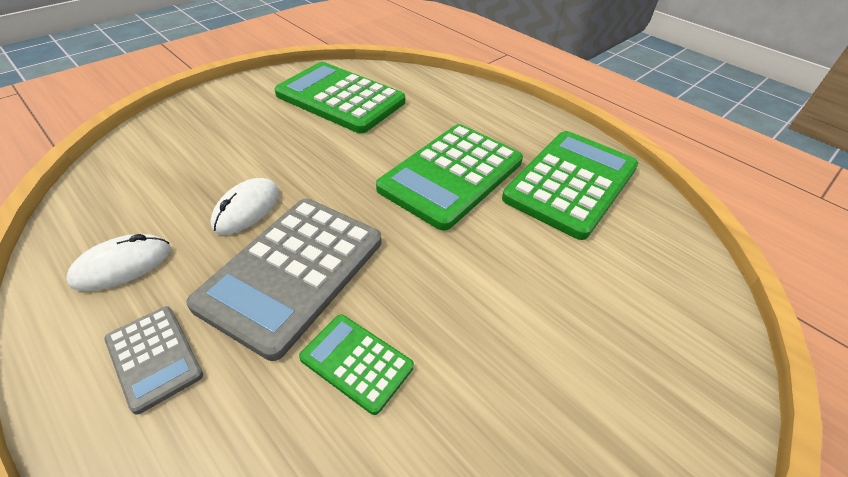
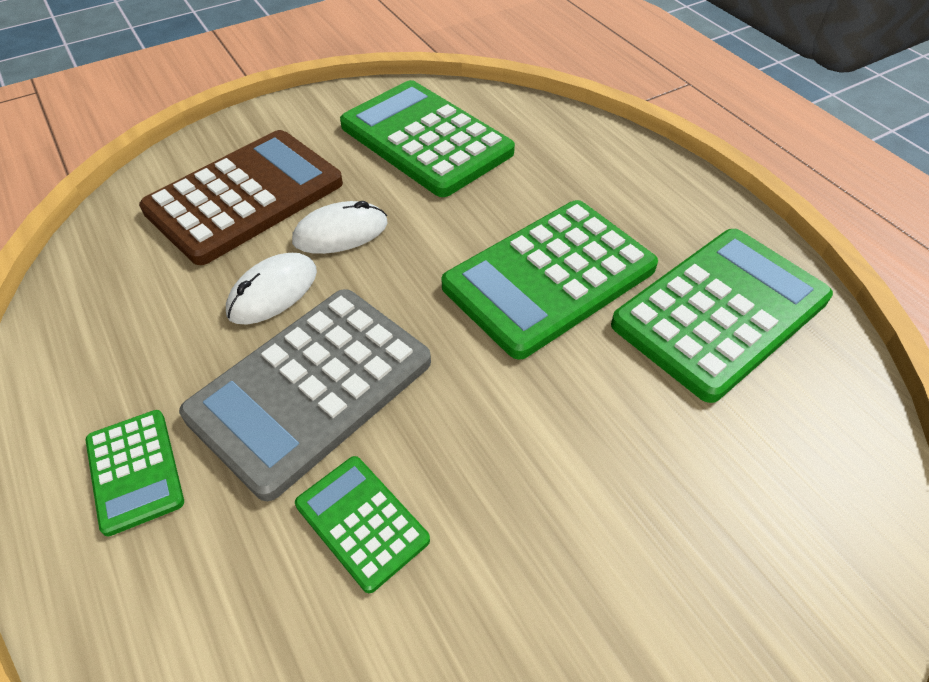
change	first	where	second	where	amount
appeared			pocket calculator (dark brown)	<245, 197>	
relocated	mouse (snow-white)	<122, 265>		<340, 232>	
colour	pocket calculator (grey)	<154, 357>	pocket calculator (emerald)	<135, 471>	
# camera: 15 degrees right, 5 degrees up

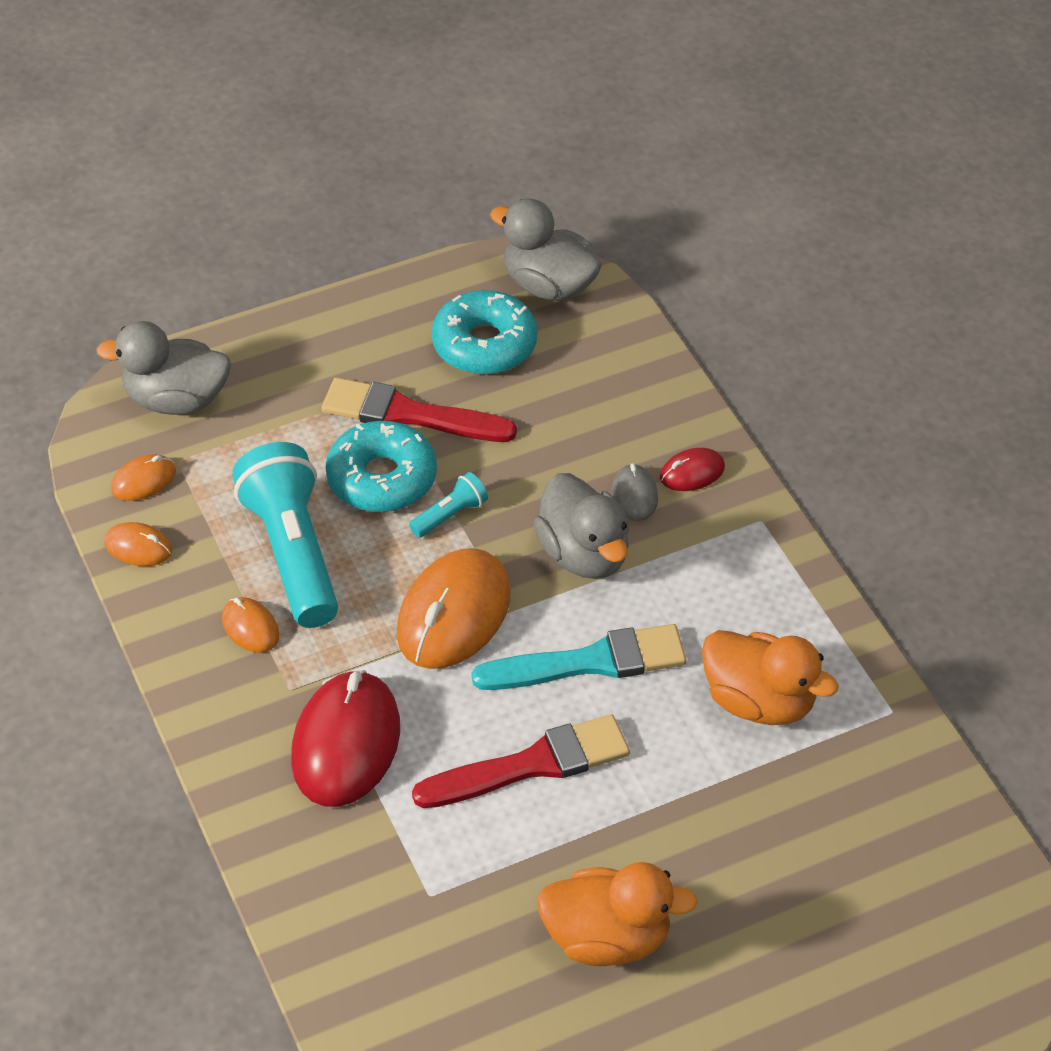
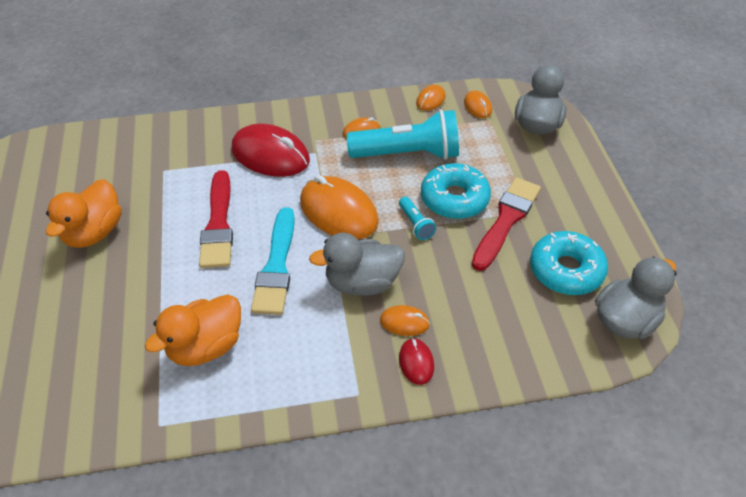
change	first	where	second	where	amount
colour	mouse (grey)	<634, 495>	mouse (bright orange)	<404, 322>	
# camera: 105 degrees right, 0 degrees up

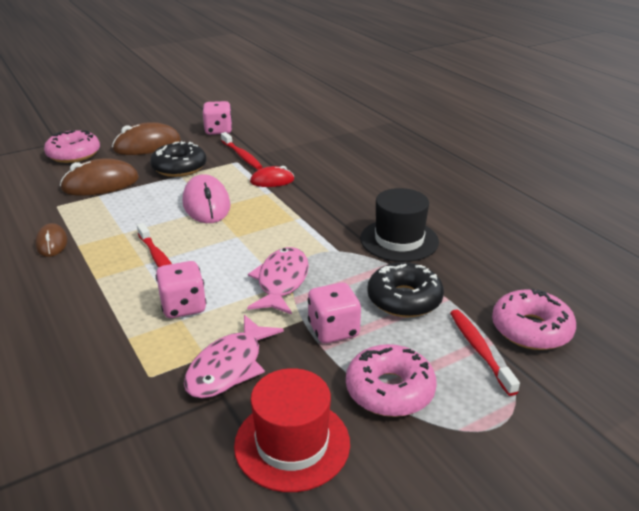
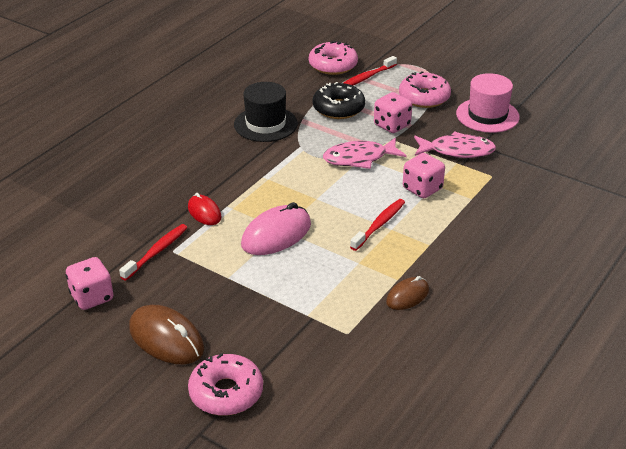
change	first	where	second	where	amount
missing	mouse (dark brown)	<100, 184>			
missing	doughnut (black)	<179, 167>			
colour	hat (scarlet)	<292, 444>	hat (rosy)	<487, 115>	
# camera: 115 degrees left, 5 degrees up

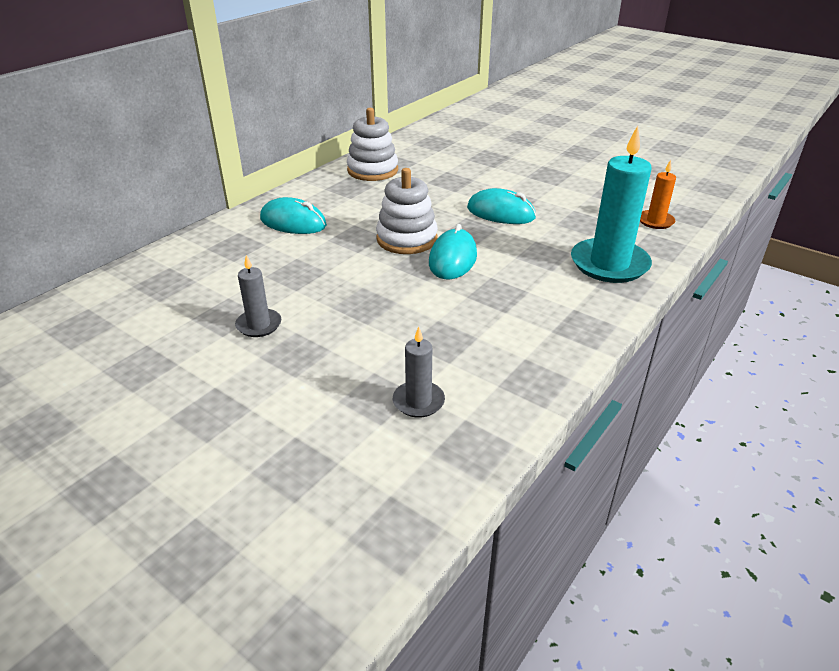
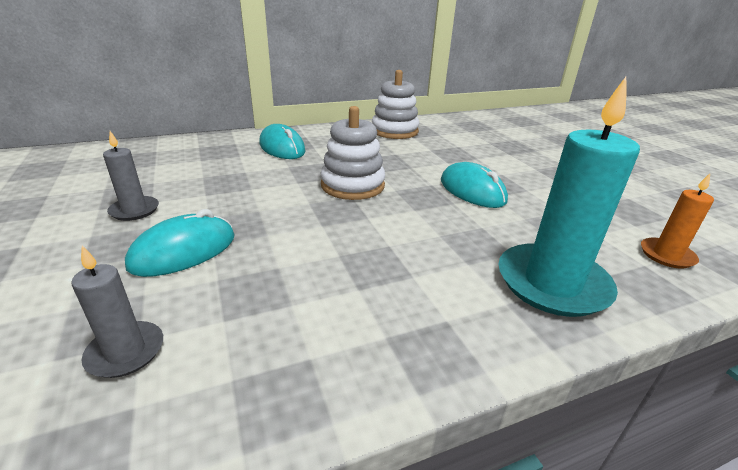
change	first	where	second	where	amount
relocated	mouse (aqua)	<453, 259>		<184, 251>	
# camera: 30 degrees right, 5 degrees down

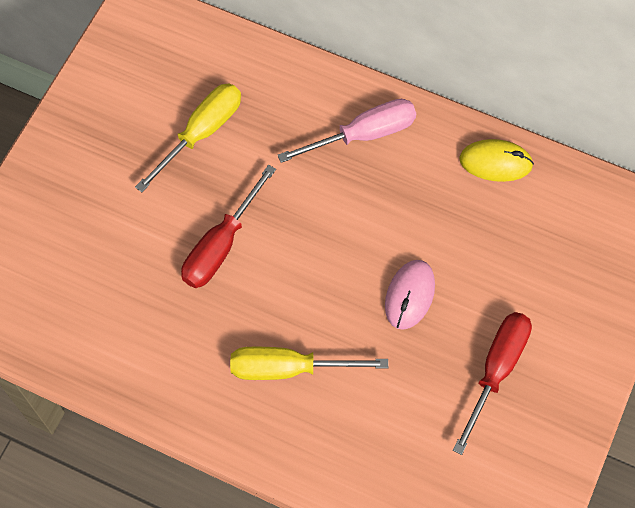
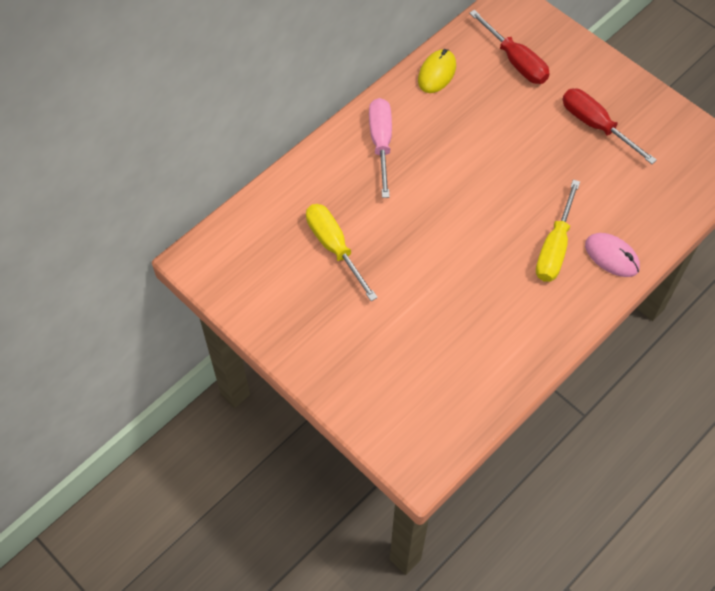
change	first	where	second	where	amount
relocated	screwdriver (scarlet)	<221, 245>		<515, 61>	
relocated	mouse (rosy)	<409, 295>		<611, 256>	
# camera: 70 degrees left, 5 degrees down

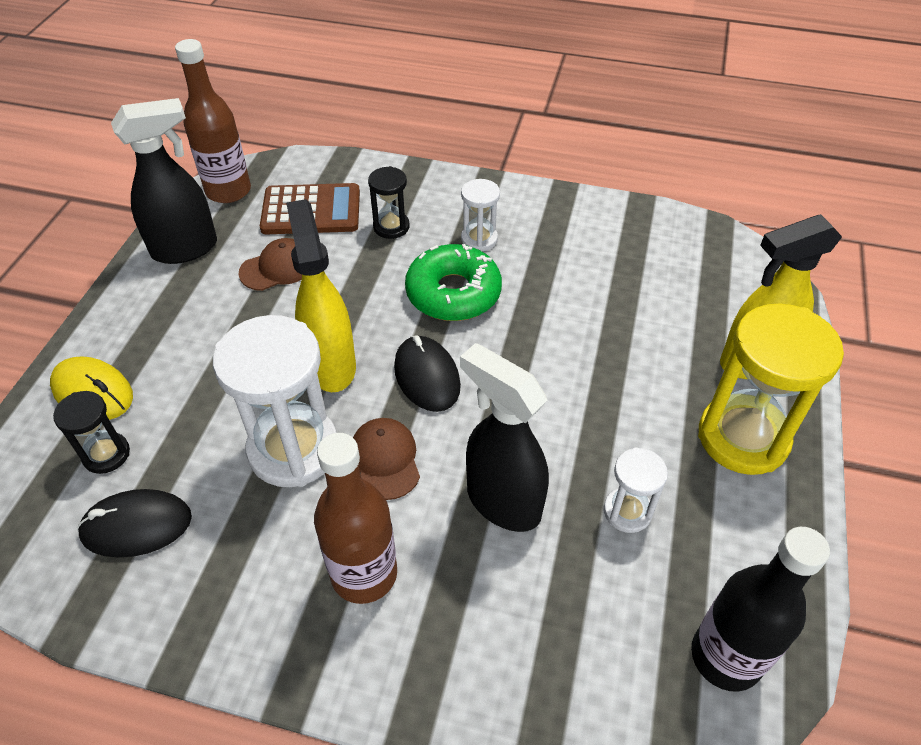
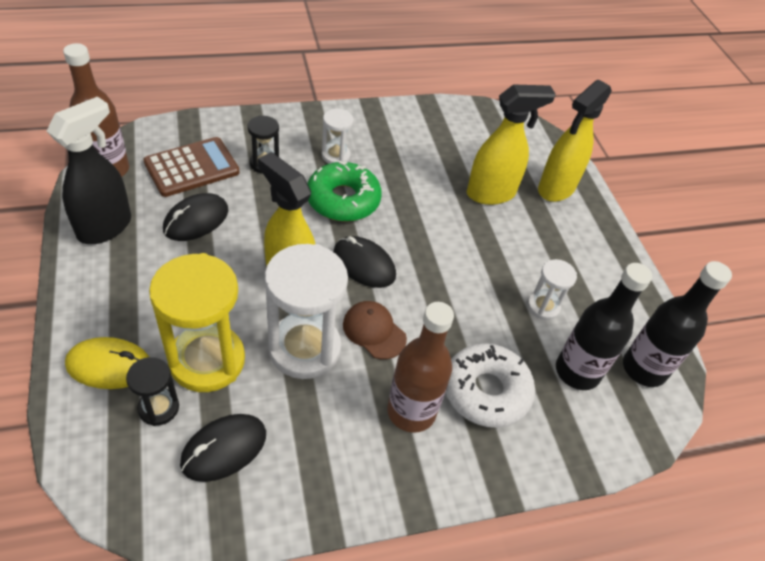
change	first	where	second	where	amount
missing	spray cleaner (black)	<502, 502>			
appeared			doughnut (snow-white)	<486, 391>	
appeared			spray cleaner (golden)	<491, 193>	
appeared			bottle (black)	<577, 371>	
relocated	sand timer (golden)	<743, 437>		<207, 360>	
exchanged	baseball cap (dark brown)	<277, 268>	mouse (black)	<196, 220>	
# camera: 35 degrees left, 0 degrees up

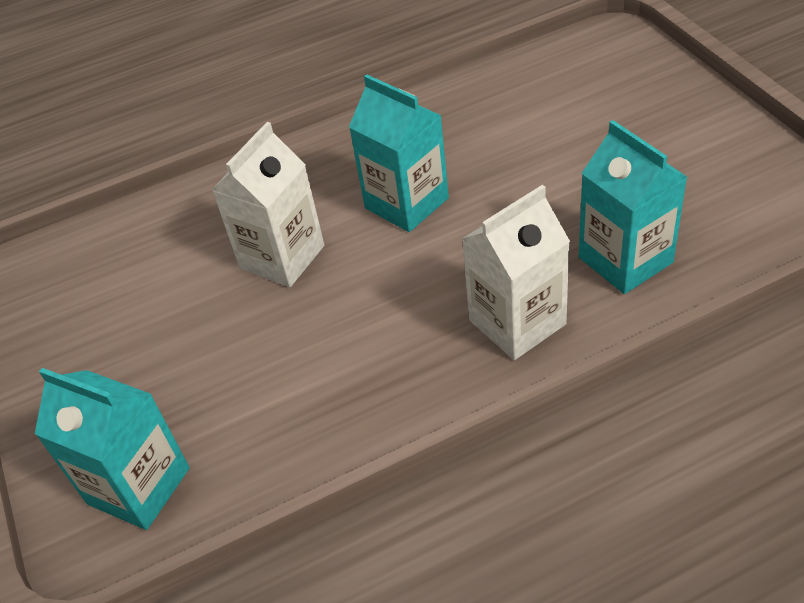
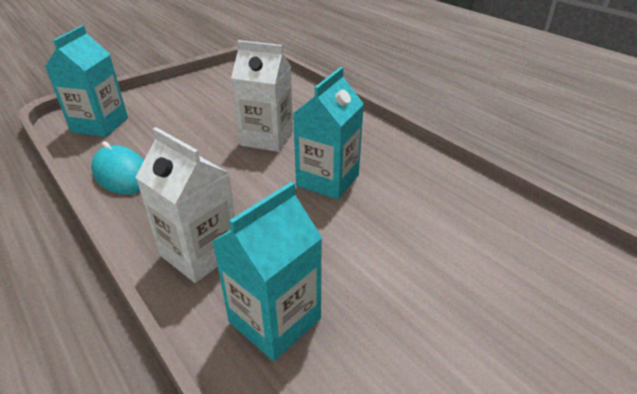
change	first	where	second	where	amount
appeared			mouse (aqua)	<122, 174>	
# camera: 70 degrees right, 10 degrees down

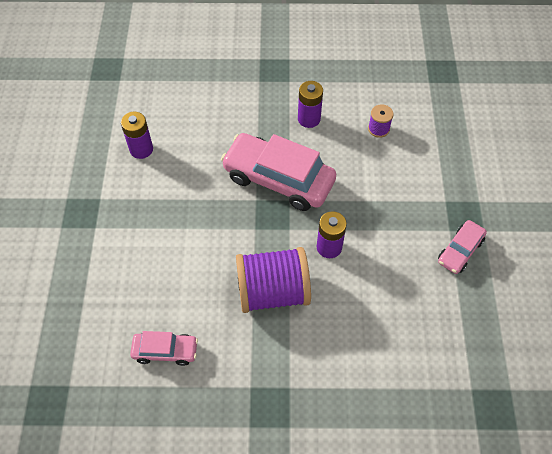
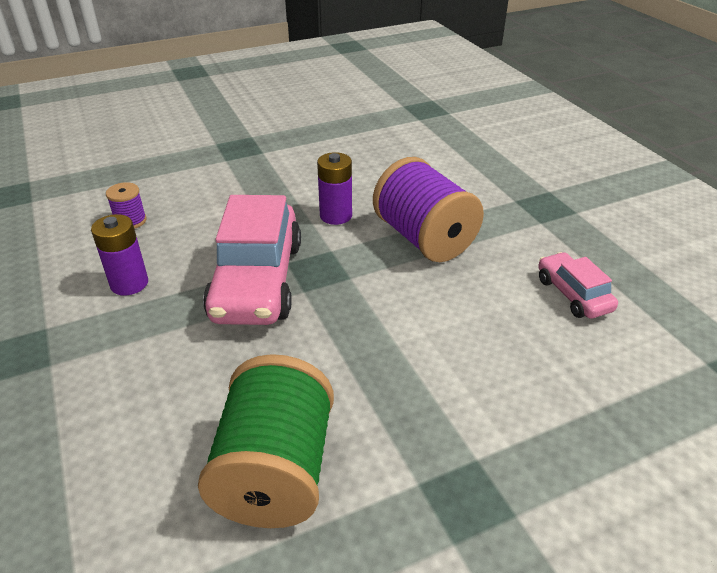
change	first	where	second	where	amount
missing	car (rosy)	<460, 251>			
exchanged	power cell (royal purple)	<141, 149>	bobbin (emerald)	<275, 471>	
# camera: 115 degrees left, 20 degrees down

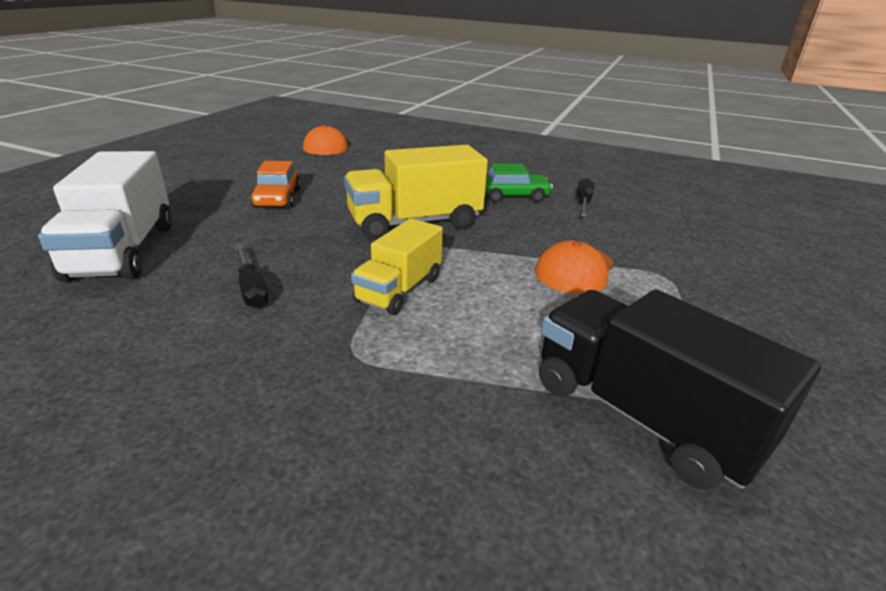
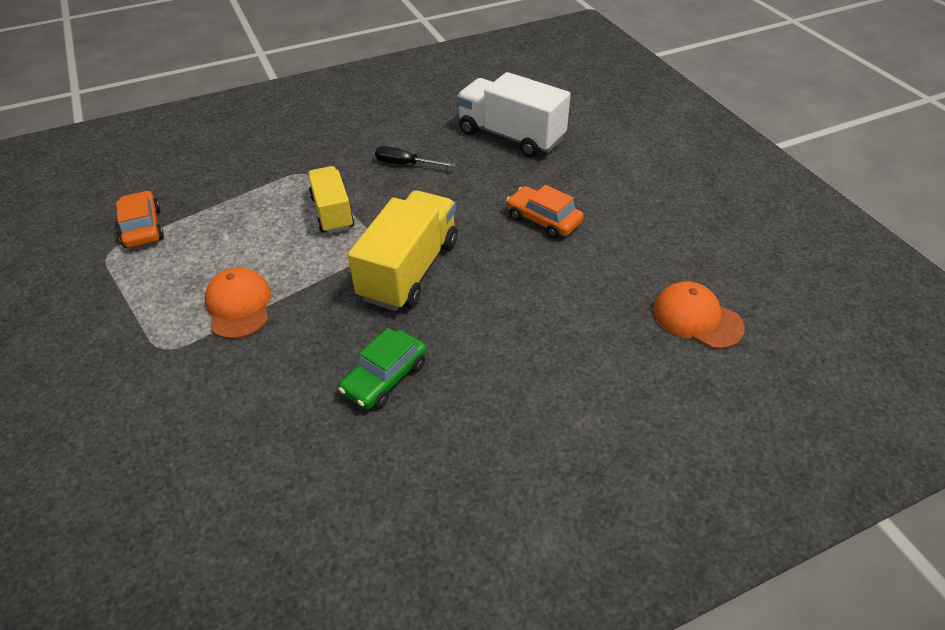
change	first	where	second	where	amount
missing	screwdriver (black)	<583, 203>			
exchanged	lorry (black)	<642, 415>	car (bright orange)	<143, 228>	
# camera: 135 degrees right, 15 degrees up

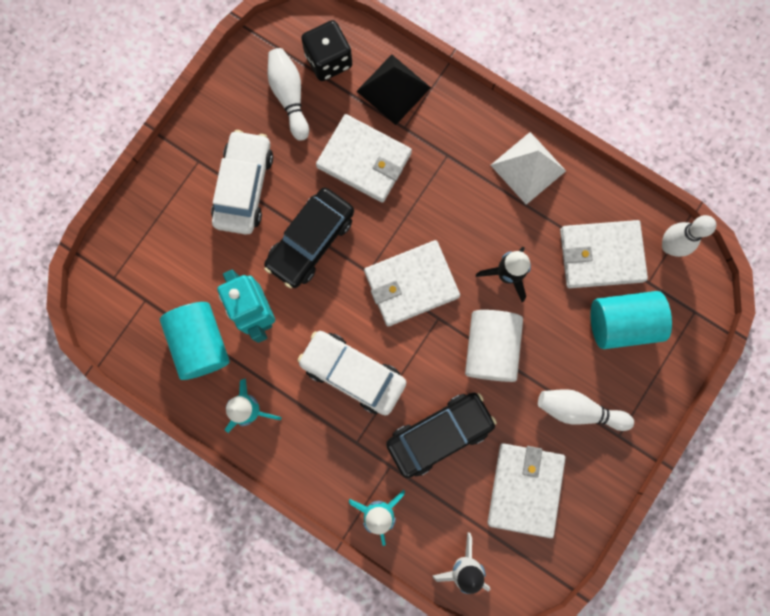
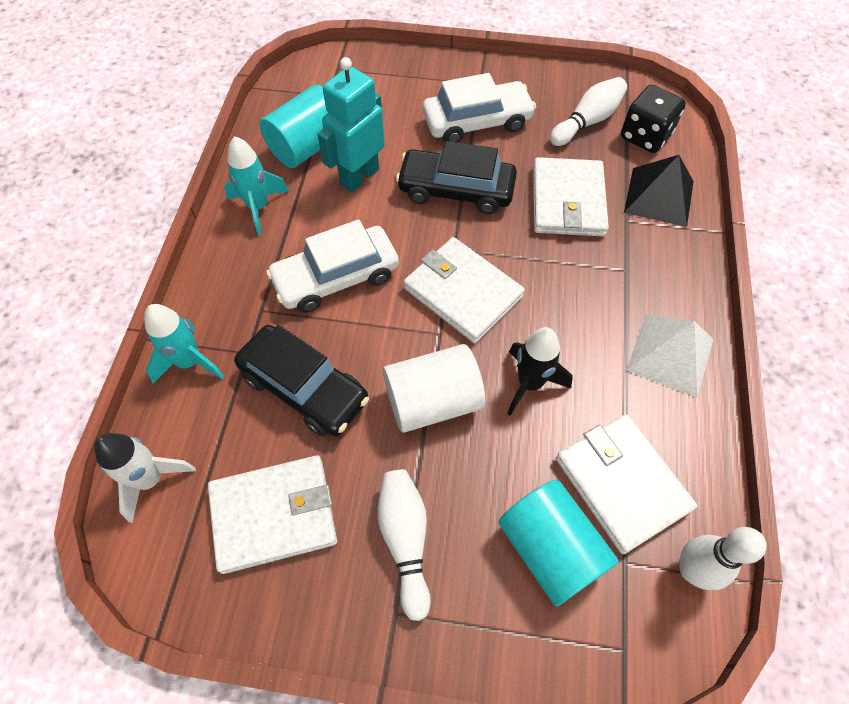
change	first	where	second	where	amount
spun	car (snow-white)	<353, 373>		<336, 277>	120 degrees counterclockwise
# camera: 65 degrees right, 20 degrees down

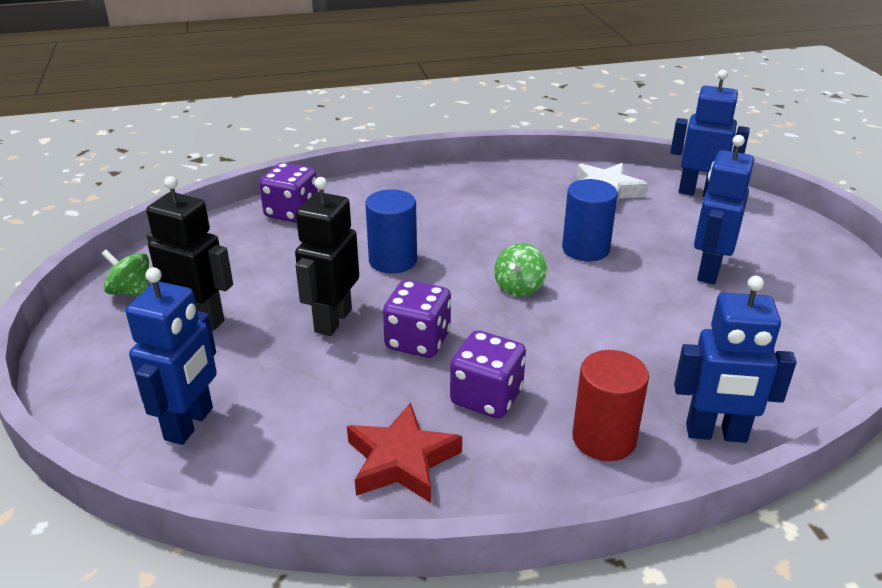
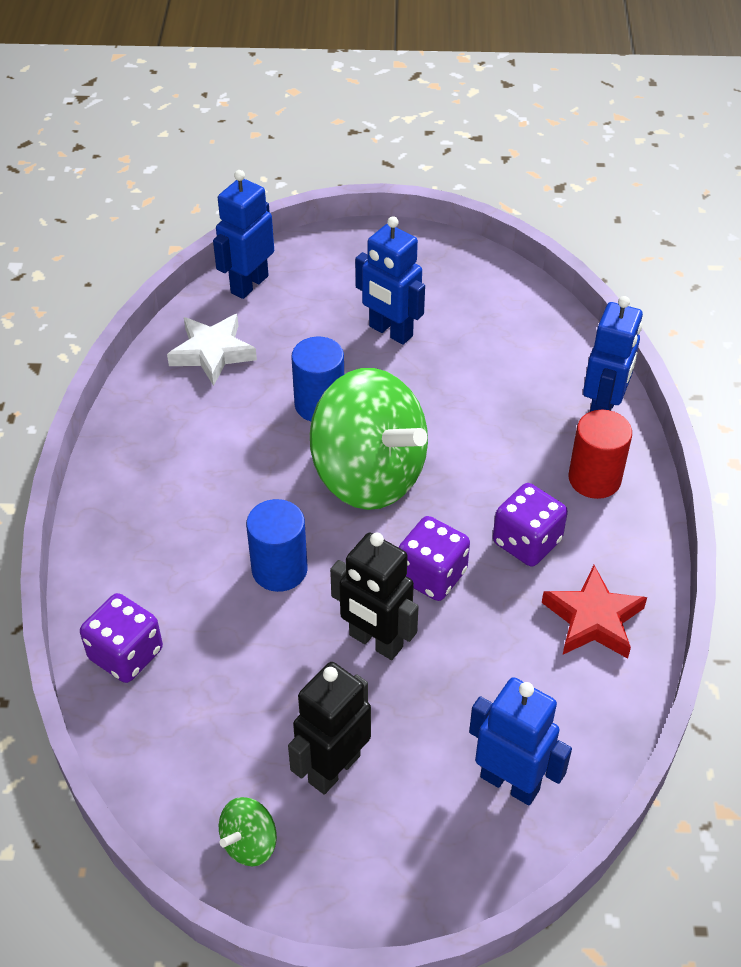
change	first	where	second	where	amount
size	whirligig (emerald)	<519, 287>		<369, 475>	x2.46
# camera: 75 degrees left, 15 degrees up

